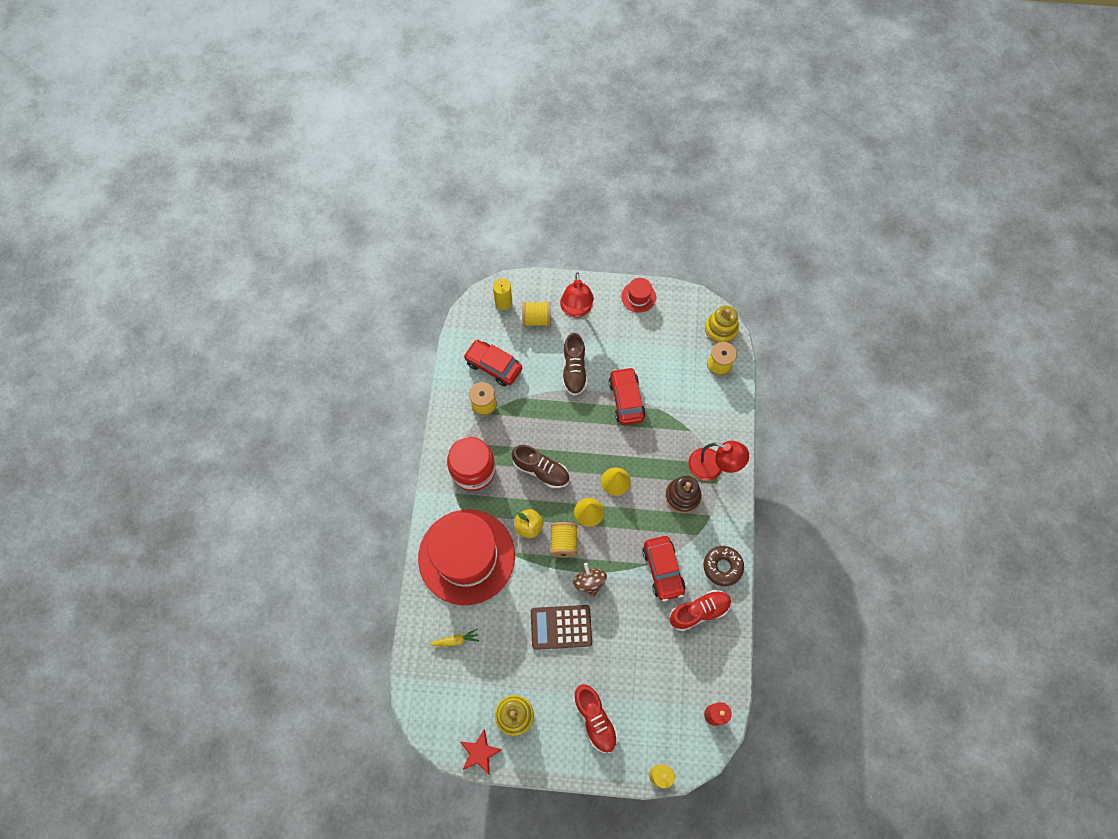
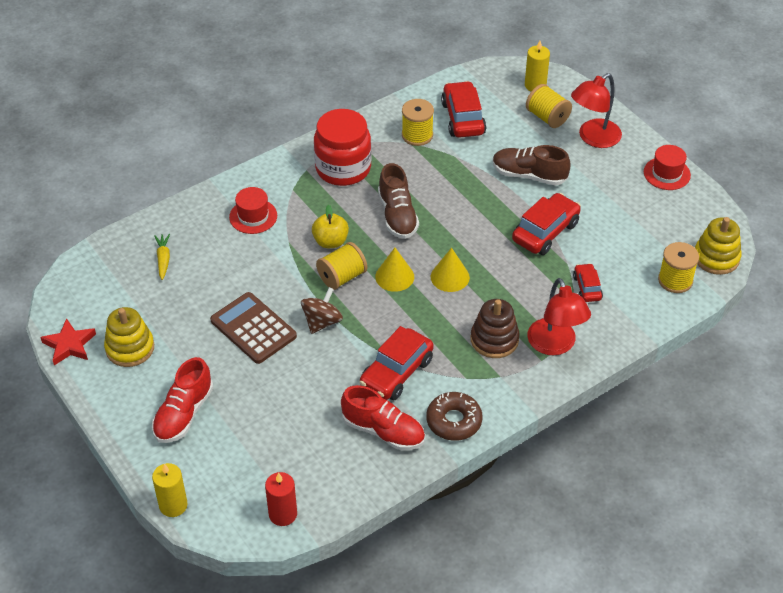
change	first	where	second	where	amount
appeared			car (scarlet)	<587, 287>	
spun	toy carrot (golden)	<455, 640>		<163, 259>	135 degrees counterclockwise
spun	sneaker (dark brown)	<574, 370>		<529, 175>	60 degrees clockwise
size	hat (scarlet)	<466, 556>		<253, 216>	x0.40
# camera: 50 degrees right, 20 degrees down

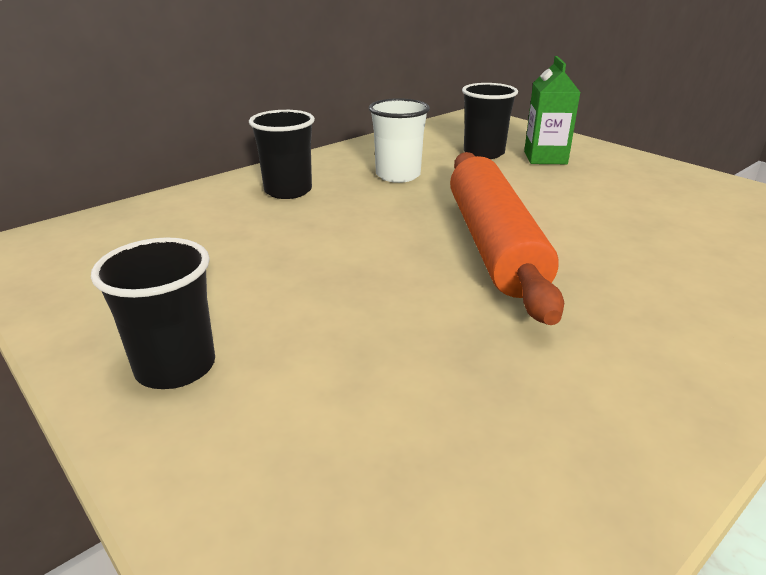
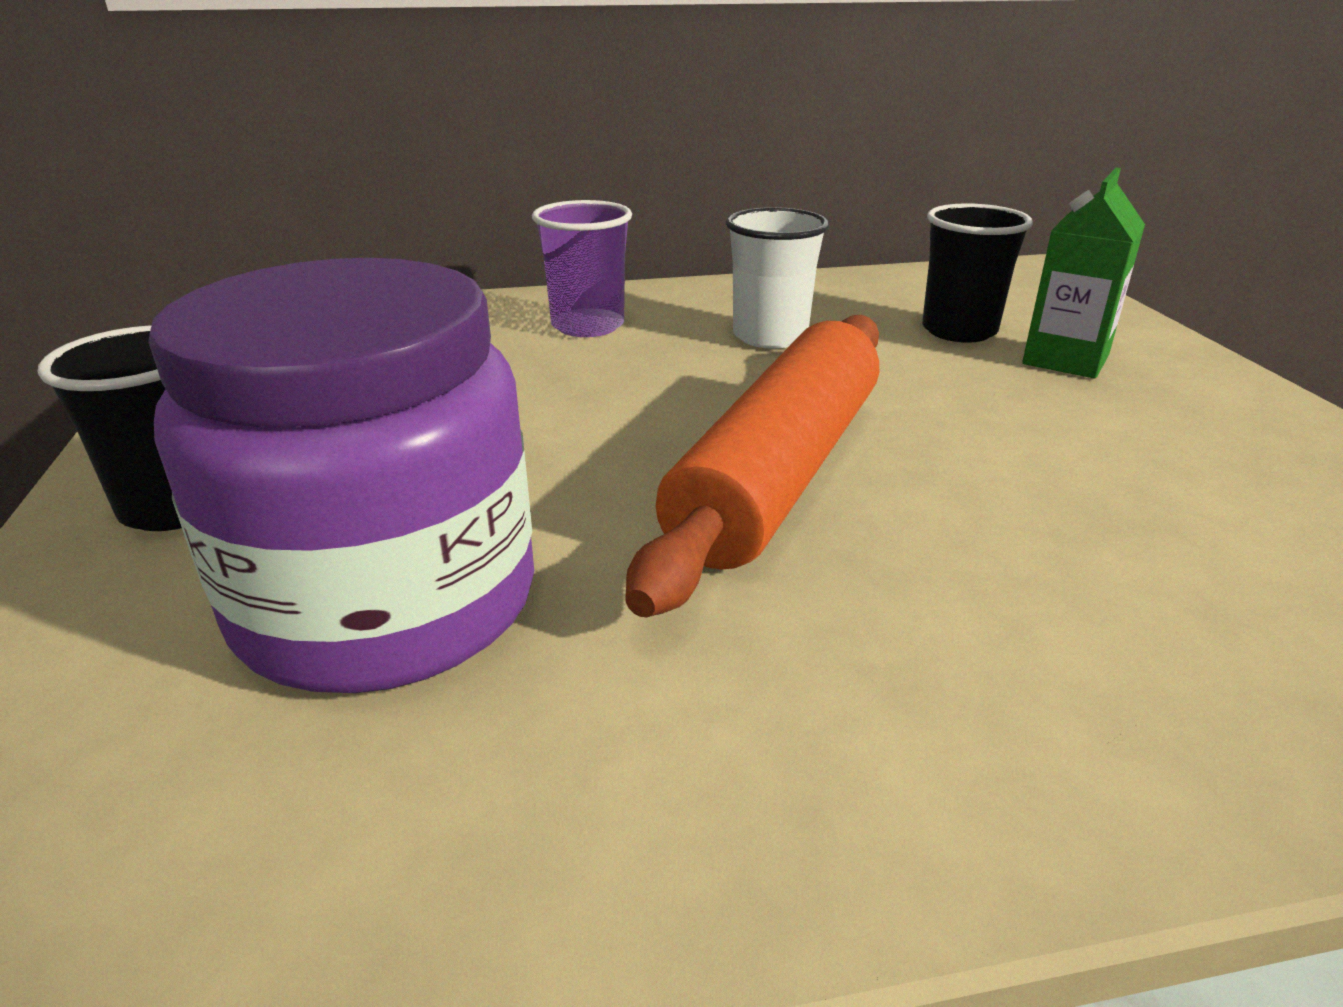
change	first	where	second	where	amount
appeared			jar (royal purple)	<387, 602>	
colour	cup (black)	<288, 191>	cup (royal purple)	<587, 326>	
# camera: 30 degrees right, 0 degrees up

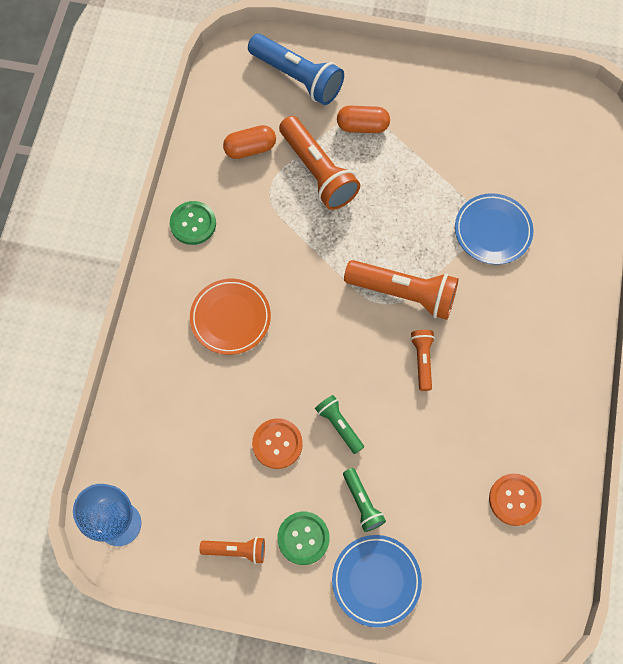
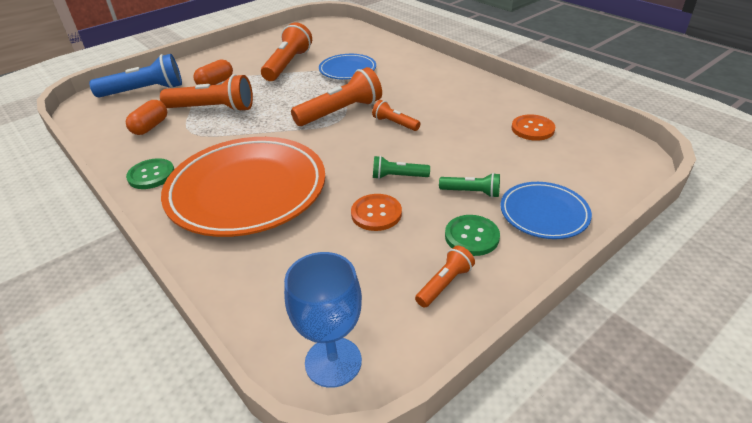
change	first	where	second	where	amount
appeared			flashlight (bright orange)	<288, 64>	
size	plate (bright orange)	<230, 318>		<247, 190>	x1.99
# camera: 50 degrees left, 30 degrees down

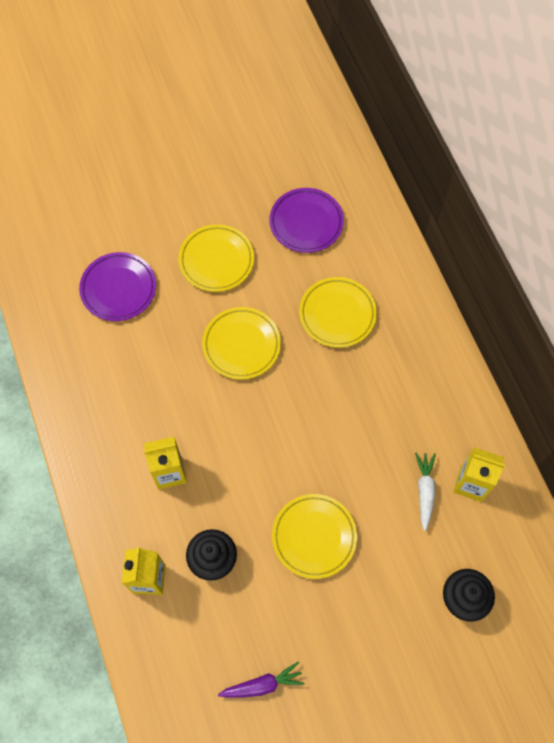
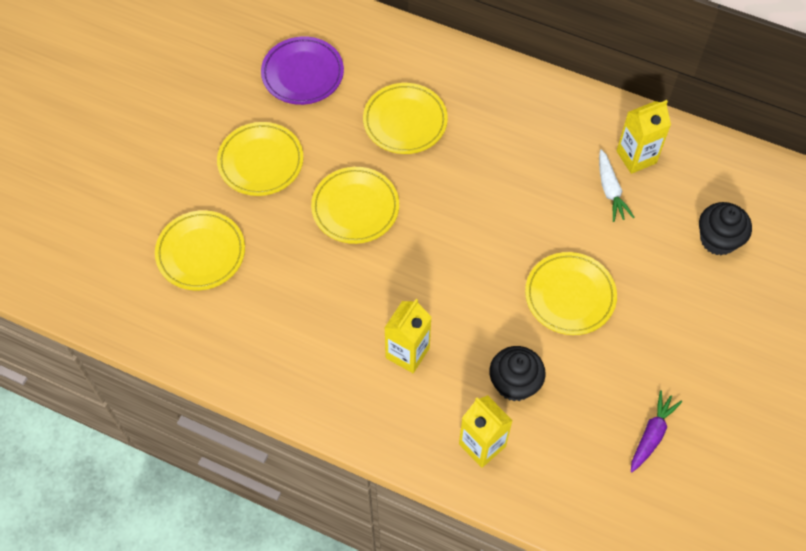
change	first	where	second	where	amount
colour	plate (royal purple)	<118, 289>	plate (golden)	<201, 253>	
spun	toy carrot (snow-white)	<424, 490>		<610, 190>	150 degrees counterclockwise
# camera: 45 degrees left, 5 degrees down

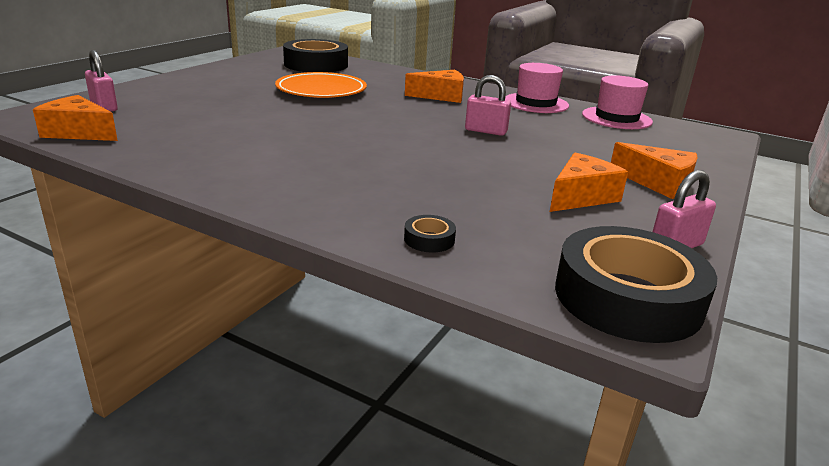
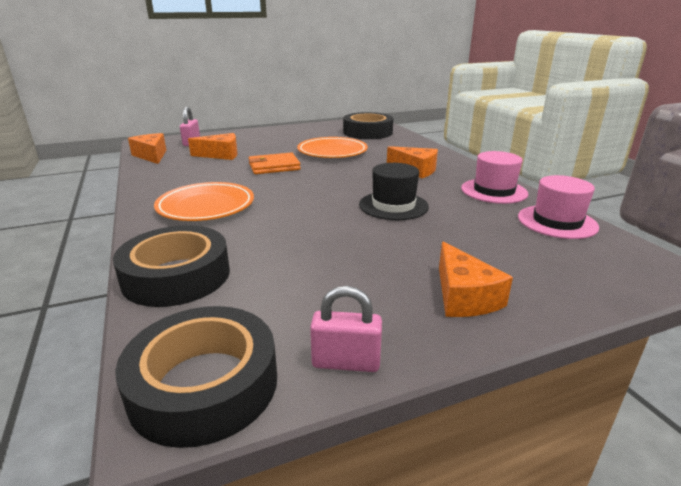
change	first	where	second	where	amount
appeared			plate (bright orange)	<206, 206>	
appeared			card wallet (bright orange)	<274, 166>	
relocated	cheese (bright orange)	<581, 197>		<221, 155>	
exchanged	small lock (rosy)	<486, 131>	hat (black)	<393, 206>	
size	sticky tape (black)	<429, 239>		<176, 276>	x2.49
# camera: 40 degrees right, 0 degrees up

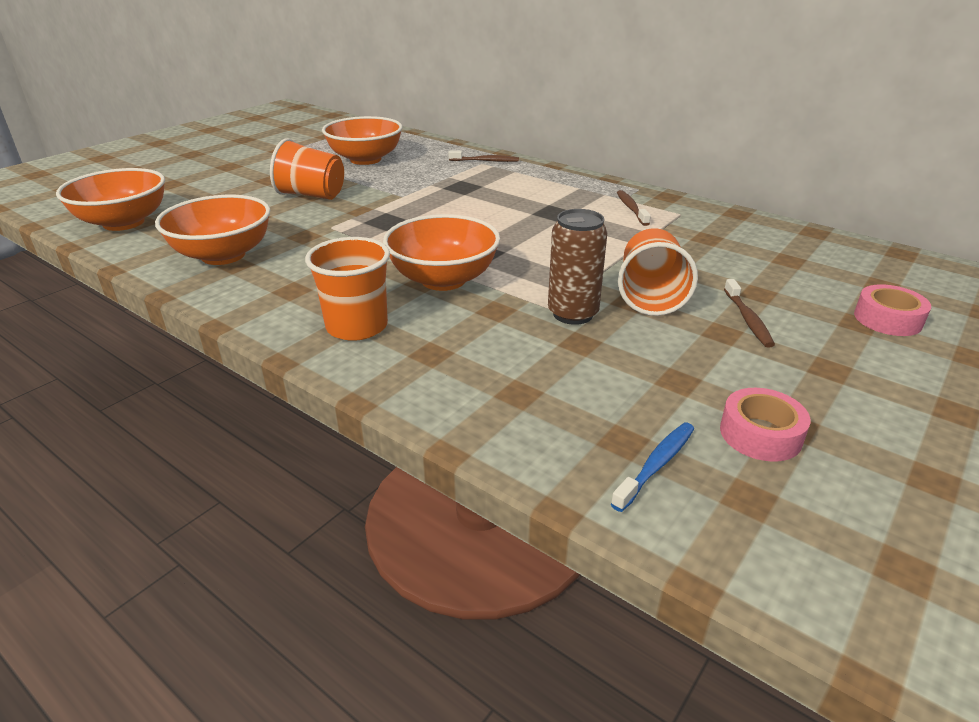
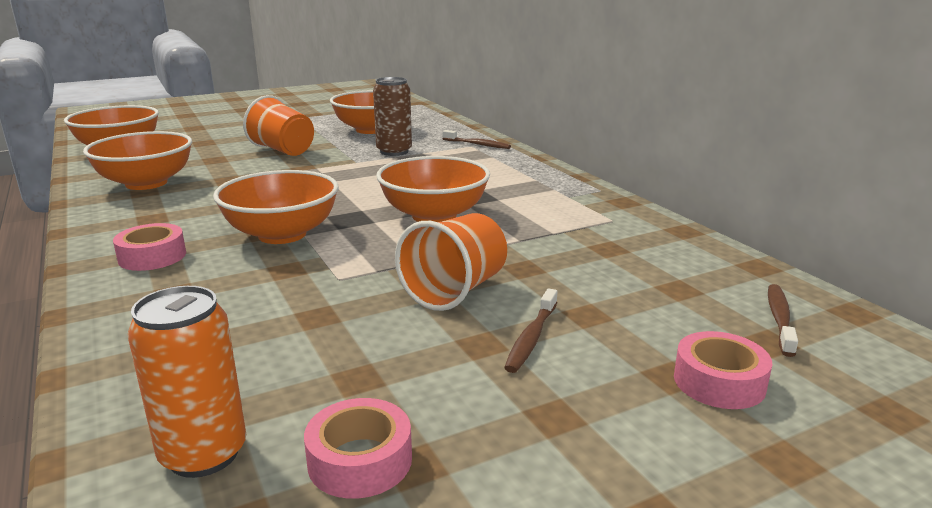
change	first	where	second	where	amount
appeared			serving bowl (bright orange)	<434, 216>	
relocated	soda can (dark brown)	<573, 314>		<394, 151>	
relocated	toothbrush (dark brown)	<631, 208>		<779, 319>	
exchanged	cup (bright orange)	<357, 326>	sticky tape (rosy)	<152, 256>	
exchanged	toothbrush (cobalt)	<656, 465>	soda can (bright orange)	<204, 454>	
# camera: 25 degrees right, 10 degrees down

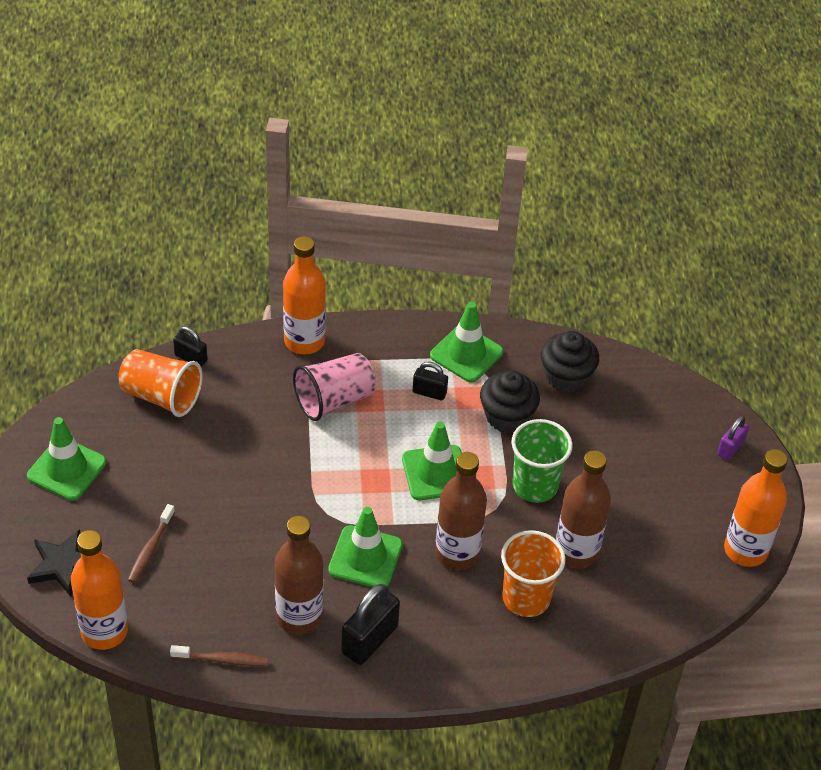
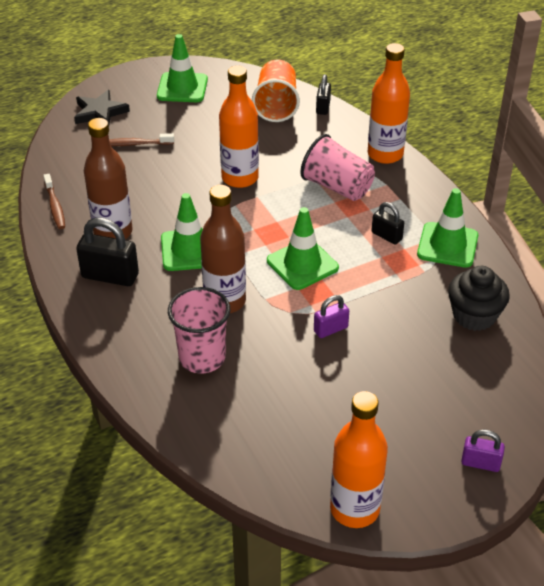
change	first	where	second	where	amount
missing	cupcake (black)	<507, 416>			
missing	bottle (dark brown)	<576, 552>			
relocated	bottle (bright orange)	<104, 631>		<240, 178>	
exchanged	cup (emerald)	<535, 485>	small lock (royal purple)	<330, 329>	
colour	cup (bright orange)	<526, 598>	cup (rosy)	<202, 358>	
spun	small lock (black)	<429, 392>		<386, 236>	45 degrees counterclockwise
# camera: 70 degrees right, 5 degrees down

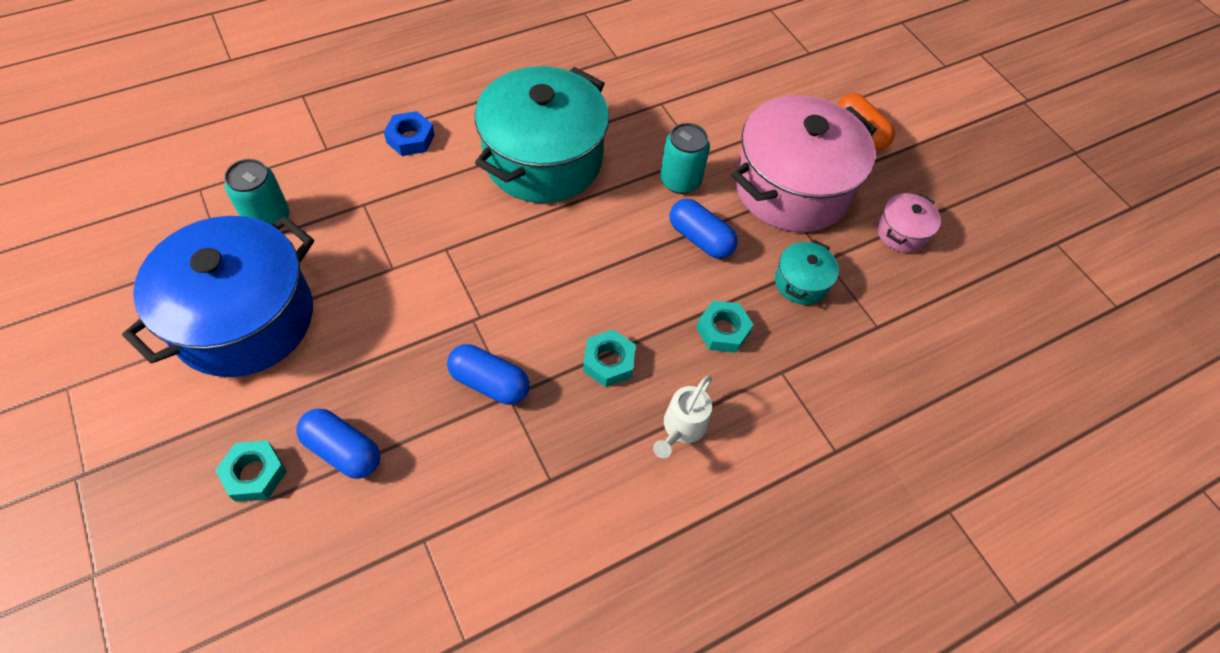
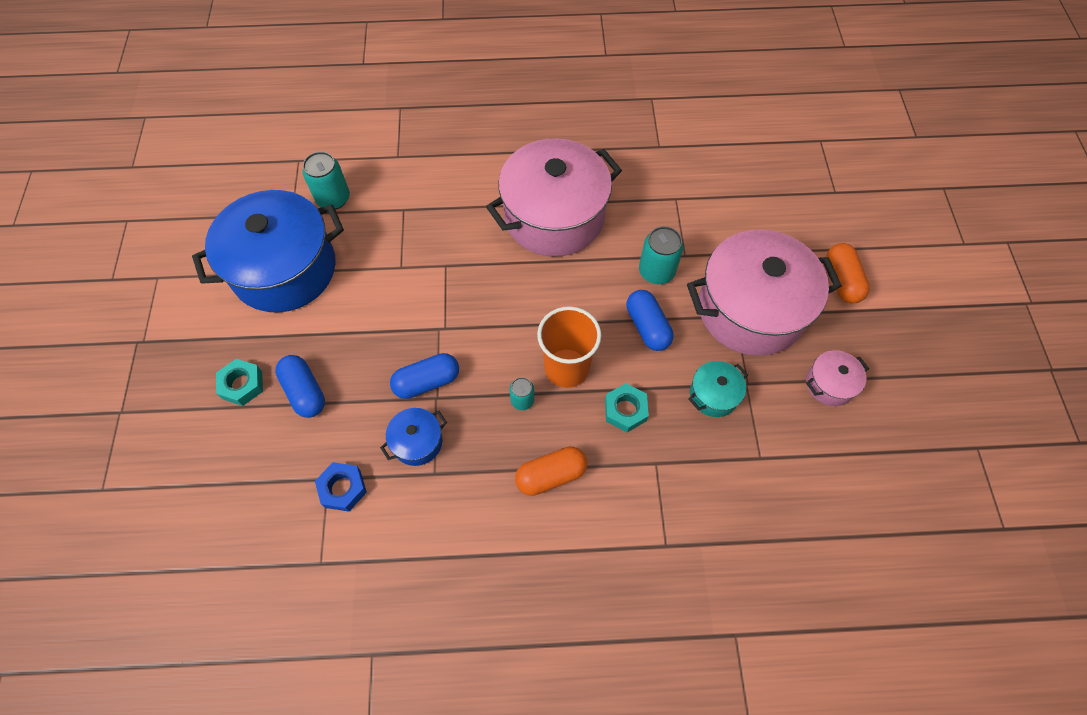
change	first	where	second	where	amount
appeared			cooking pot (cobalt)	<417, 442>	
appeared			cup (bright orange)	<566, 368>	
relocated	hexagon nut (cobalt)	<410, 138>		<342, 488>	
exchanged	hexagon nut (aqua)	<608, 362>	soda can (aqua)	<522, 400>	
exchanged	watering pot (snow-white)	<681, 428>	capsule (bright orange)	<551, 475>	
colour	cooking pot (aqua)	<543, 159>	cooking pot (rosy)	<554, 217>	
spun	capsule (cobalt)	<489, 383>		<427, 382>	75 degrees counterclockwise
# camera: 30 degrees right, 5 degrees up

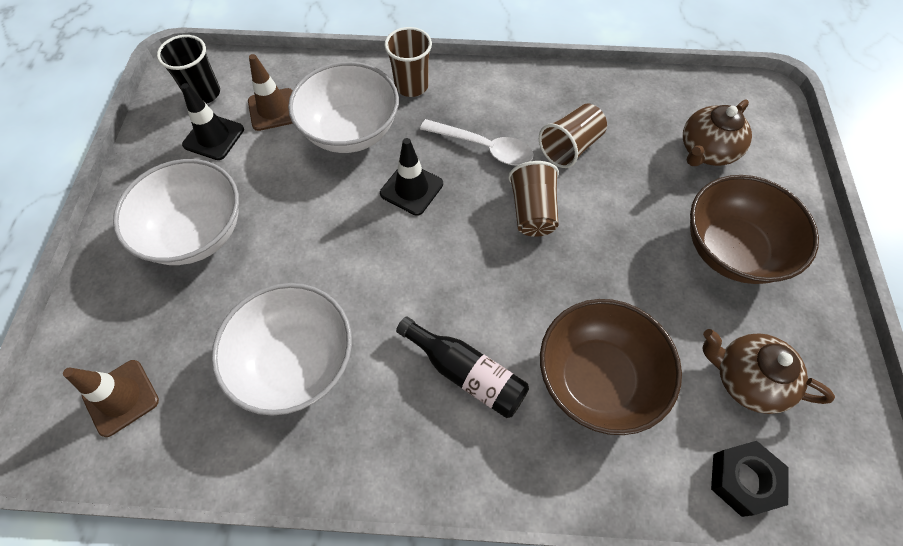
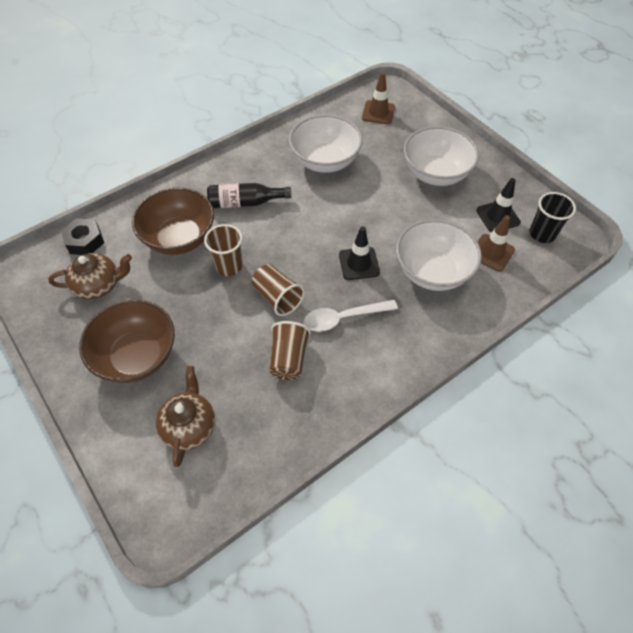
change	first	where	second	where	amount
relocated	cup (dark brown)	<411, 86>		<229, 266>	
# camera: 140 degrees right, 5 degrees down

